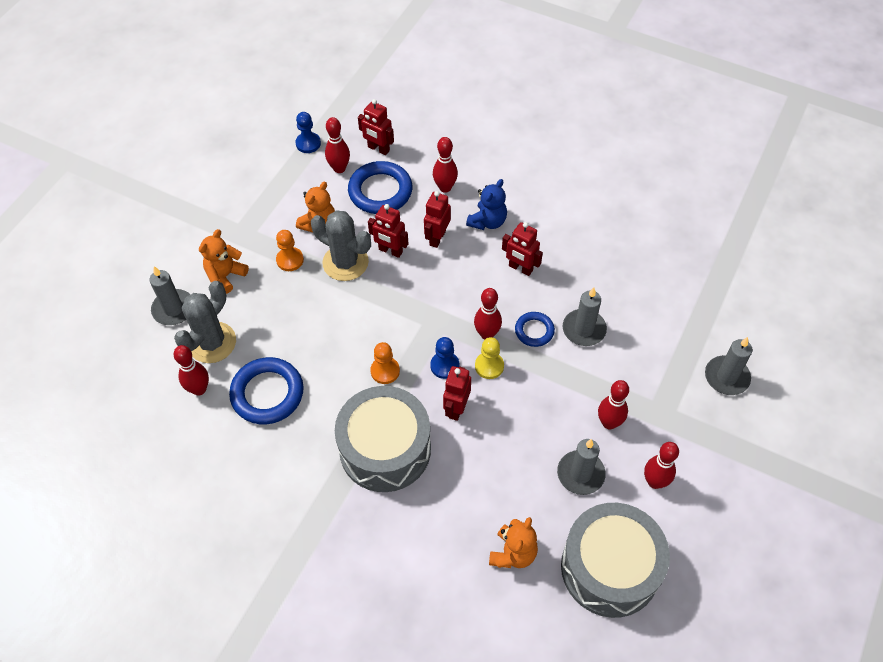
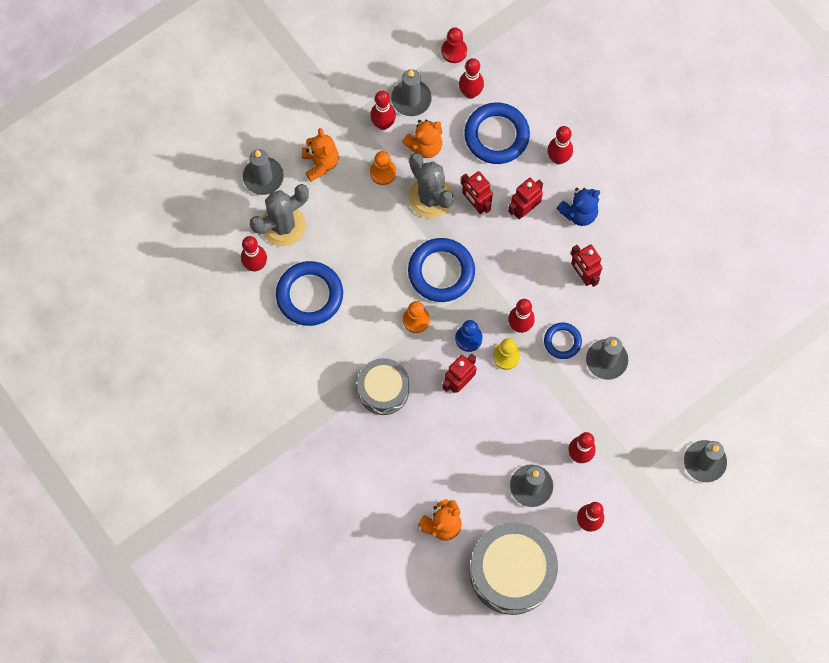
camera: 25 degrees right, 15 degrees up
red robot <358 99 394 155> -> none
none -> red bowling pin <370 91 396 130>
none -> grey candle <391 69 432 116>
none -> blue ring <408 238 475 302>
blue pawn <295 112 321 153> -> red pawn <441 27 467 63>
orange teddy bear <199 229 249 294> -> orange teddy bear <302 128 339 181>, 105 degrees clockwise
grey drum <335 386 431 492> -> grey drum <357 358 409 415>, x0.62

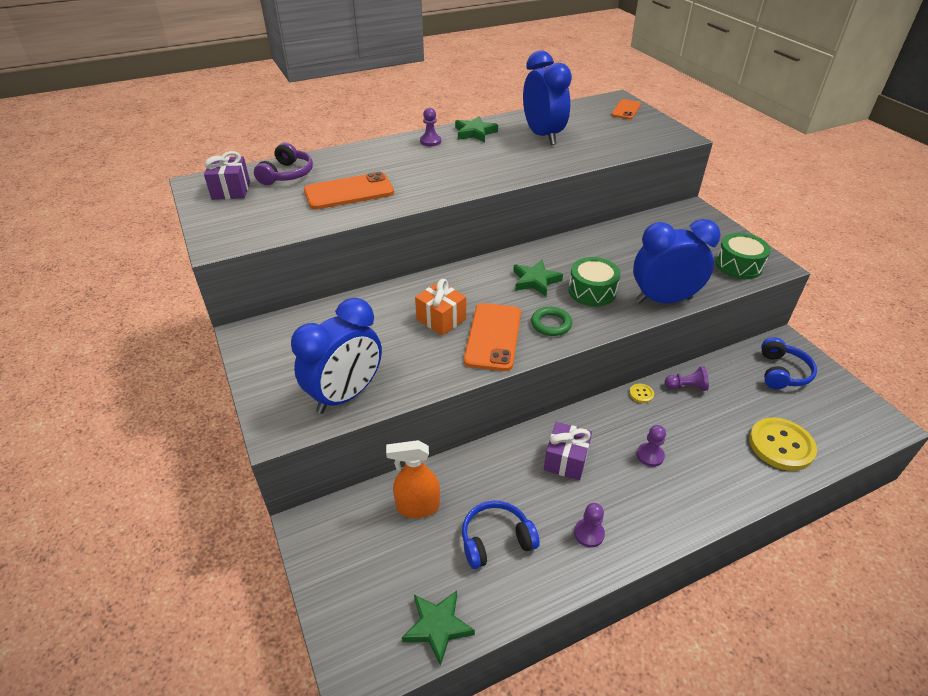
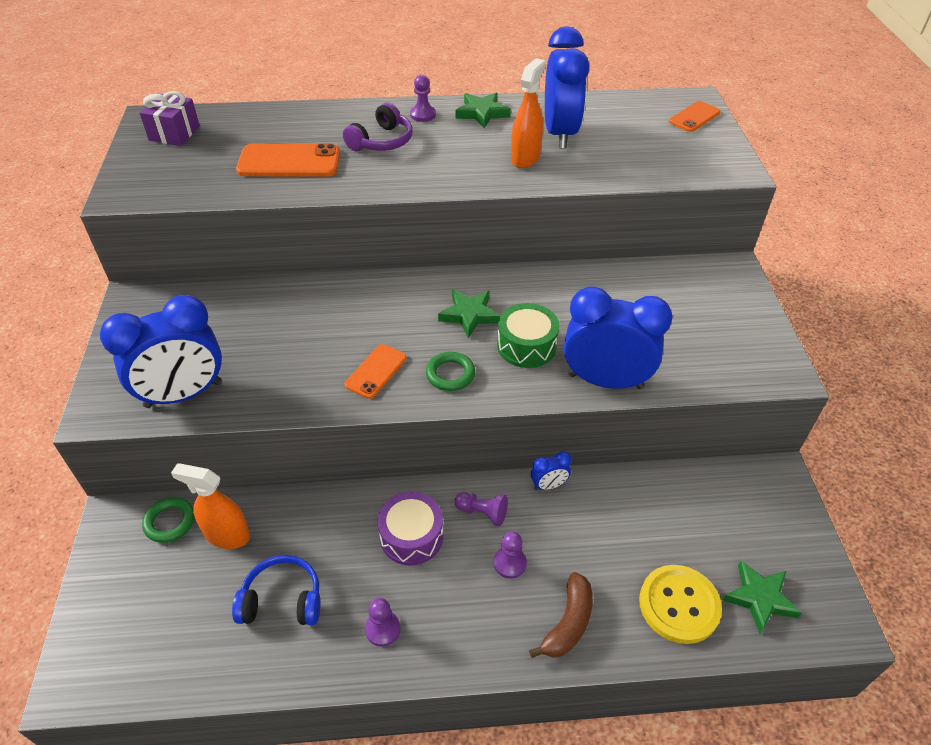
camera: 20 degrees right, 5 degrees up
orange gift <415 279 466 336> -> none
green drum <715 233 771 279> -> none
blue headphones <761 337 817 389> -> none
none -> green ring <142 497 194 543>
none -> orange spray bottle <511 58 546 168>
none -> brown banana <529 572 593 658>
purple headphones <254 142 313 185> -> purple headphones <343 102 413 151>, shifted
green star <402 591 475 666> -> green star <723 561 802 634>, shifted
purple pawn <665 366 709 391> -> purple pawn <454 492 508 526>, shifted
purple gift <544 422 592 480> -> purple drum <377 492 443 566>
yellow button <629 384 654 403> -> blue clock <531 451 572 490>
orange phone <464 303 521 371> -> orange phone <345 344 407 399>, x0.61

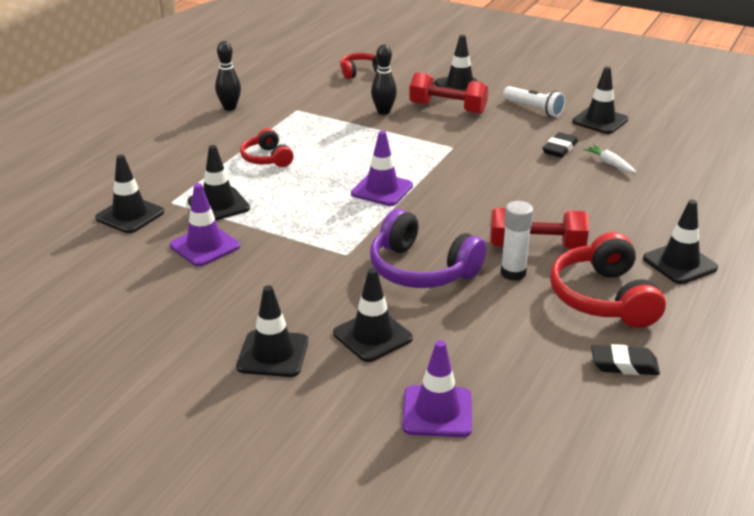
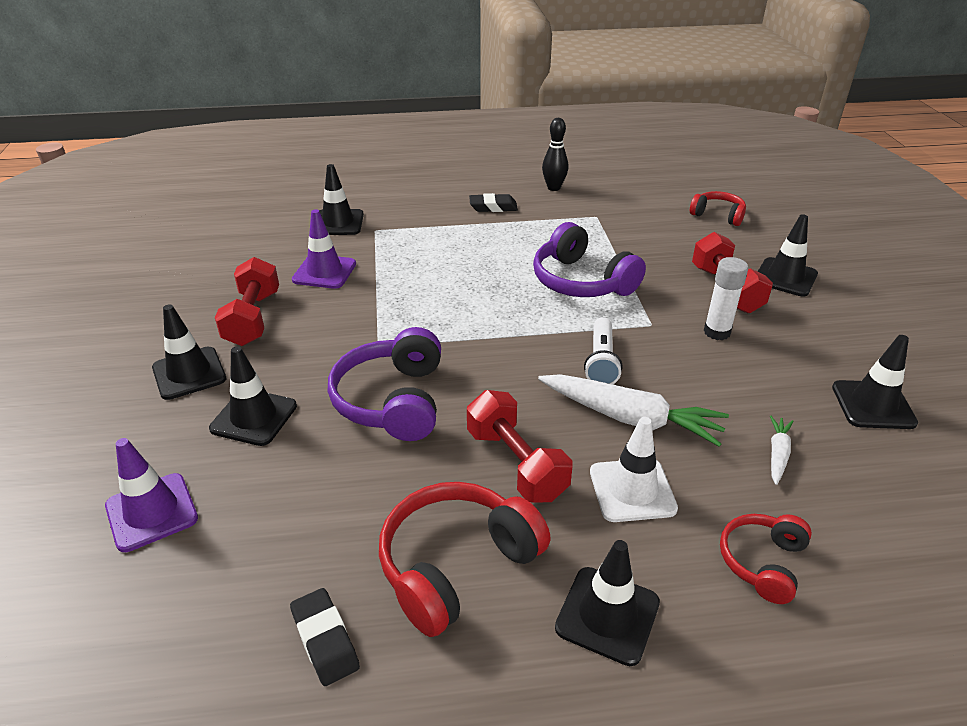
camera: 55 degrees right, 5 degrees up
black traffic cone <187 145 250 221> -> none
purple traffic cone <351 131 413 206> -> none
black bowling pin <371 45 397 115> -> none
none -> red dumbbell <215 257 279 346>
none -> purple headphones <533 222 646 297>
none -> white carrot <538 374 729 447>
none -> white traffic cone <590 417 678 522>
red headphones <240 128 293 167> -> red headphones <720 514 812 604>, shifted
white glue stick <501 201 533 281> -> white glue stick <704 257 748 340>, shifted
white flashlight <503 86 566 117> -> white flashlight <584 317 622 384>, shifted
black eraser <542 132 578 158> -> black eraser <469 193 518 212>, shifted

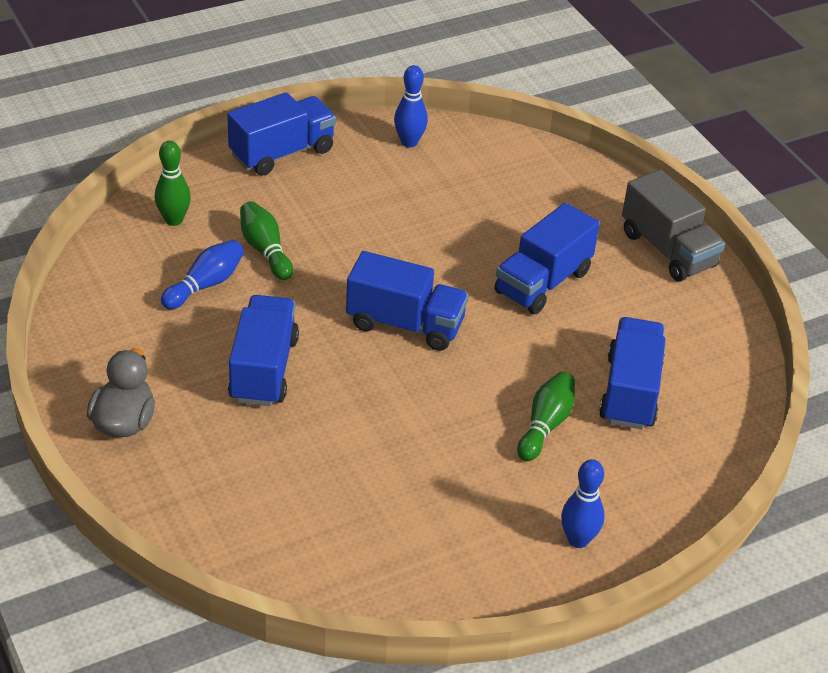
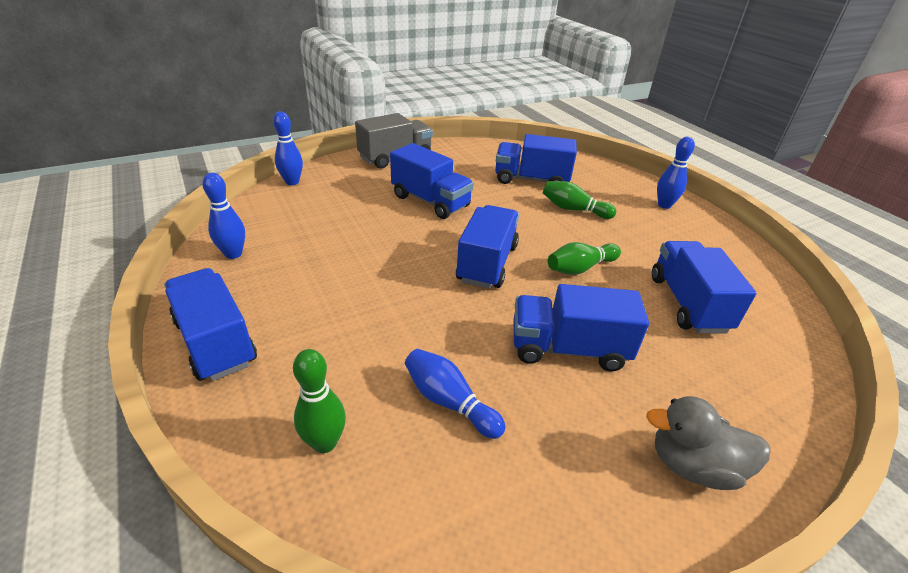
camera: 90 degrees left, 5 degrees down
none -> blue bowling pin <273 111 303 185>
none -> blue truck <652 241 757 333>
green bowling pin <240 201 293 280> -> green bowling pin <548 242 621 275>, shifted

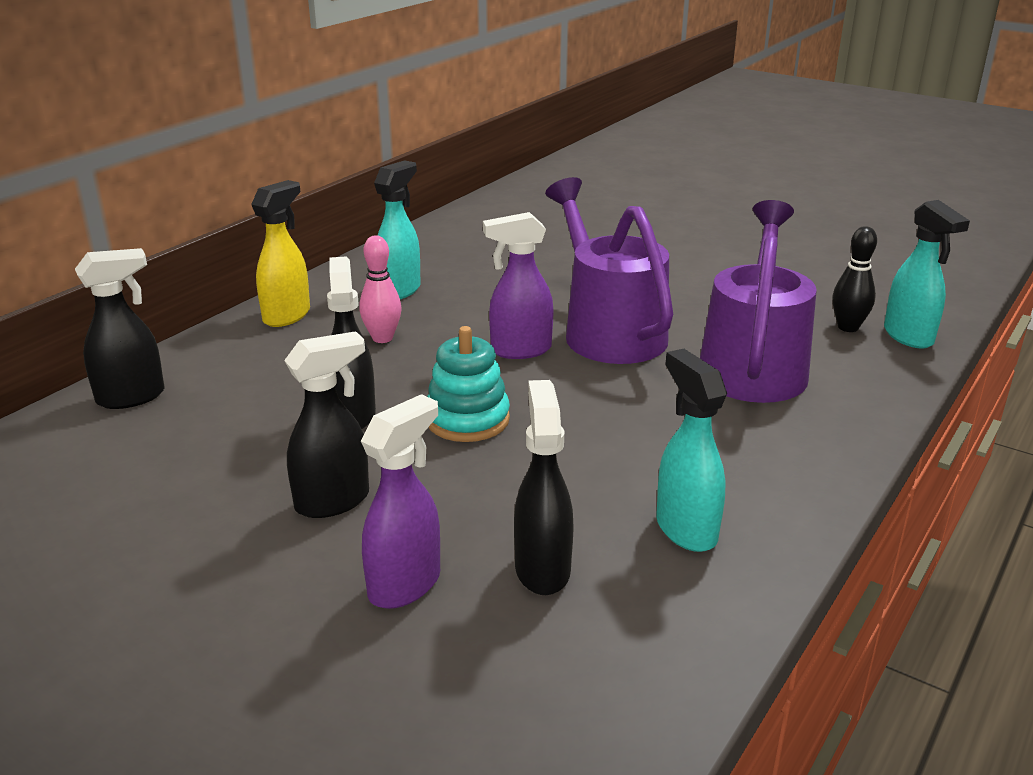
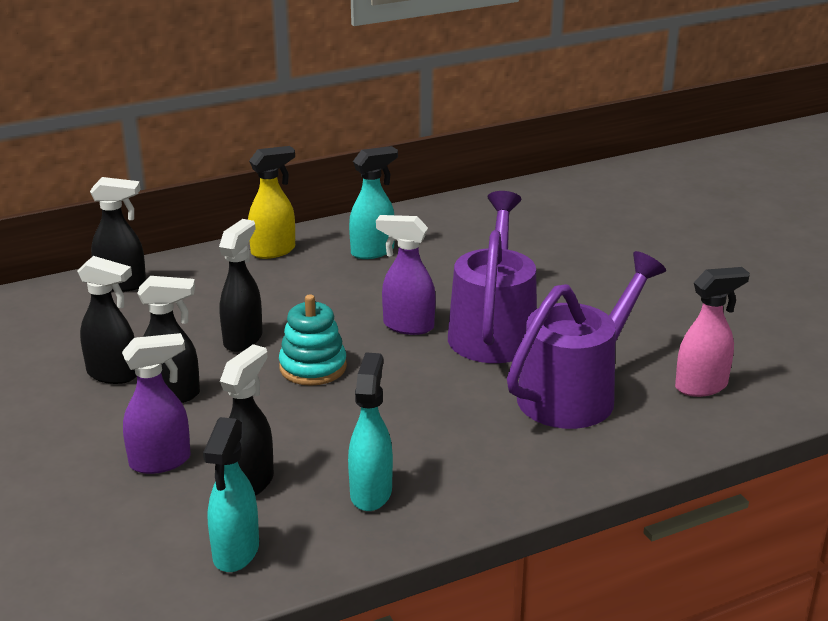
camera: 30 degrees right, 0 degrees up
pink bowling pin <359 235 402 343> -> none
none -> black spray bottle <77 256 137 384>
turquoise spray bottle <884 200 970 349> -> turquoise spray bottle <203 417 259 572>, shifted
black bowling pin <832 226 877 332> -> pink spray bottle <675 267 750 397>

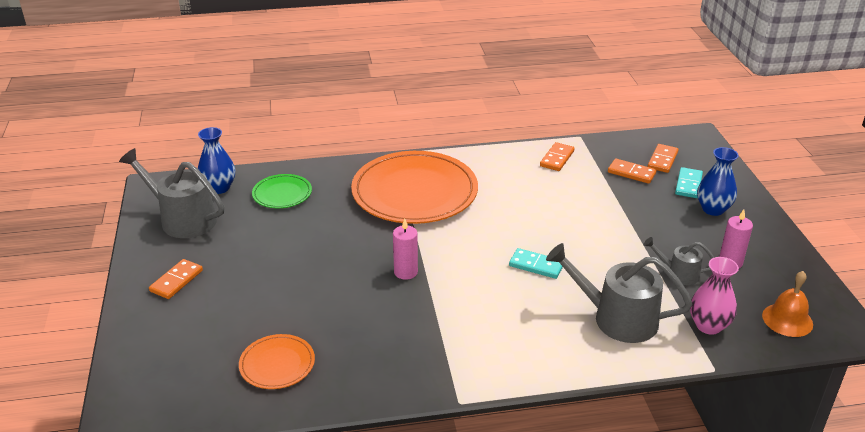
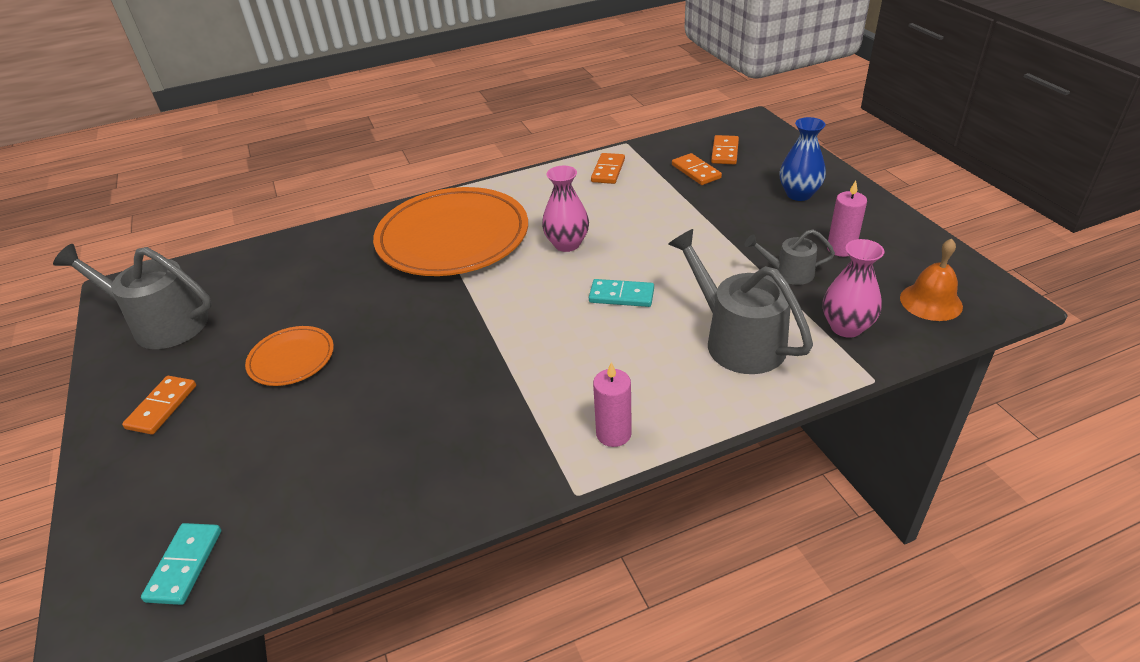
camera: 10 degrees left, 5 degrees up
blue vase <198 127 235 194> -> none
green plate <252 174 312 208> -> none
none -> pink vase <542 166 589 252>
orange plate <239 334 315 389> -> orange plate <245 326 334 386>, shifted
pink candle <393 219 418 280> -> pink candle <593 362 632 447>, shifted
turquoise domino <675 167 703 198> -> turquoise domino <141 523 222 605>, shifted
grey watering can <546 243 692 343> -> grey watering can <668 229 813 374>, 45 degrees clockwise
orange domino <608 158 657 184> -> orange domino <672 153 722 185>, 45 degrees clockwise

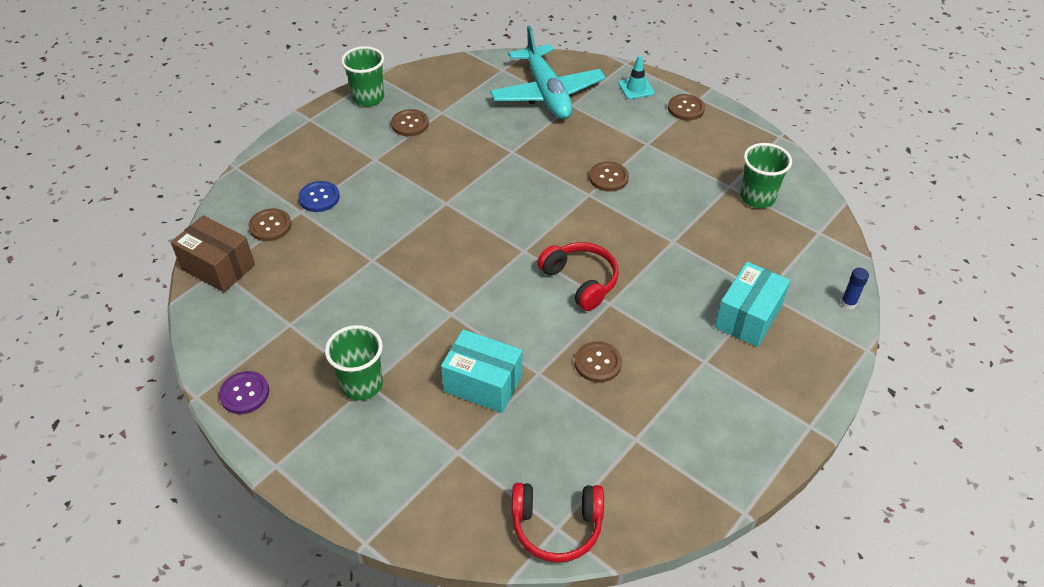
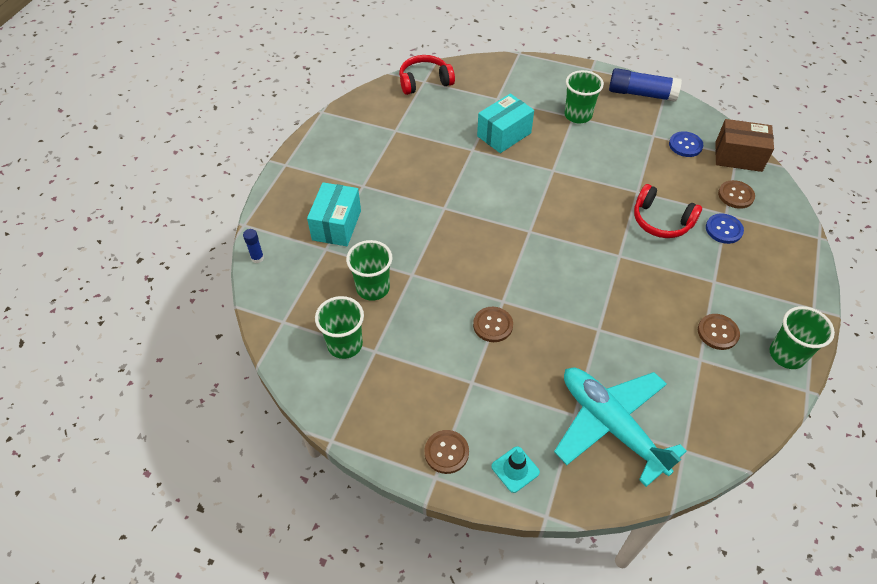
camera: 160 degrees right, 5 degrees up
brown button <575 341 622 383> -> none
none -> green cup <346 240 392 301>
none -> blue button <669 131 703 157>
red headphones <537 242 619 311> -> red headphones <634 184 702 238>, shifted
purple button <219 371 269 414> -> blue glue stick <609 68 682 102>
turquoise box <441 329 522 413> -> turquoise box <477 94 534 153>, 45 degrees counterclockwise

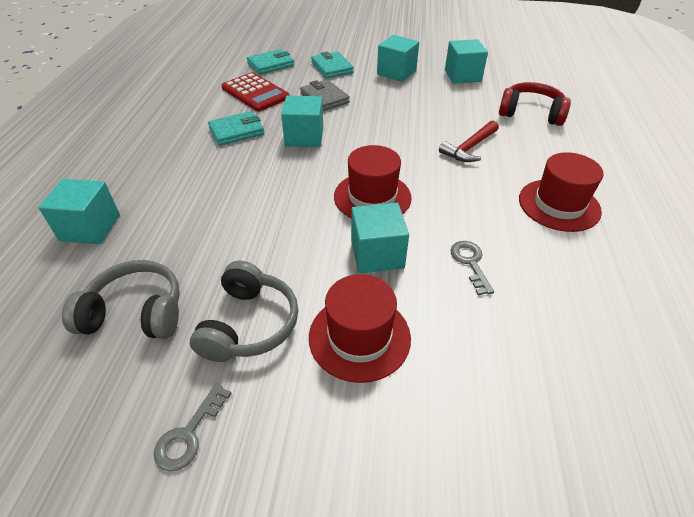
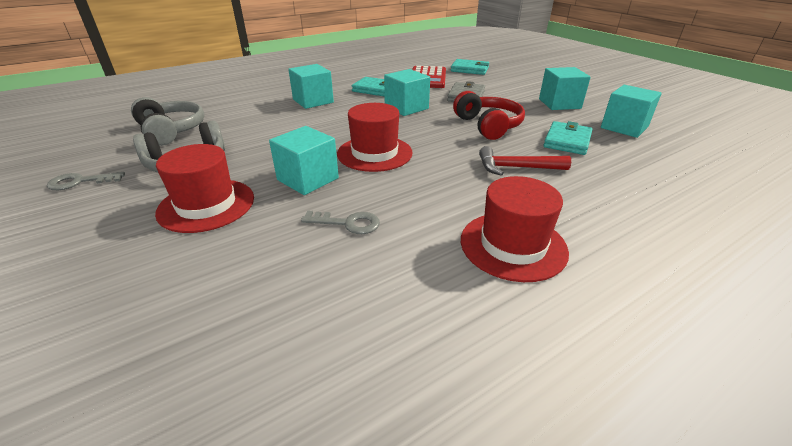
camera: 50 degrees right, 10 degrees down
turquoise cube <38 179 120 244> -> turquoise cube <288 64 334 109>, shifted
turquoise wallet <311 51 354 78> -> turquoise wallet <543 121 593 155>, shifted
red headphones <499 82 571 126> -> red headphones <453 91 525 140>, shifted
grey key <451 241 494 295> -> grey key <301 211 380 234>, 60 degrees clockwise

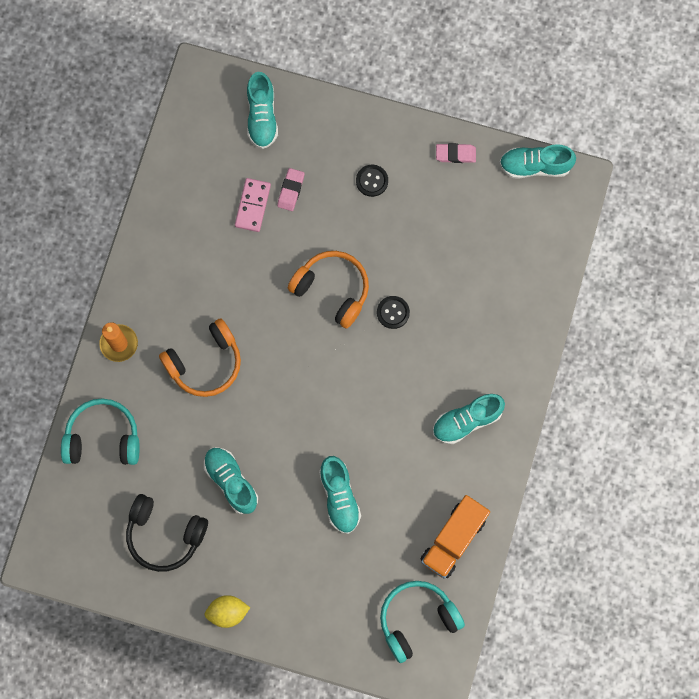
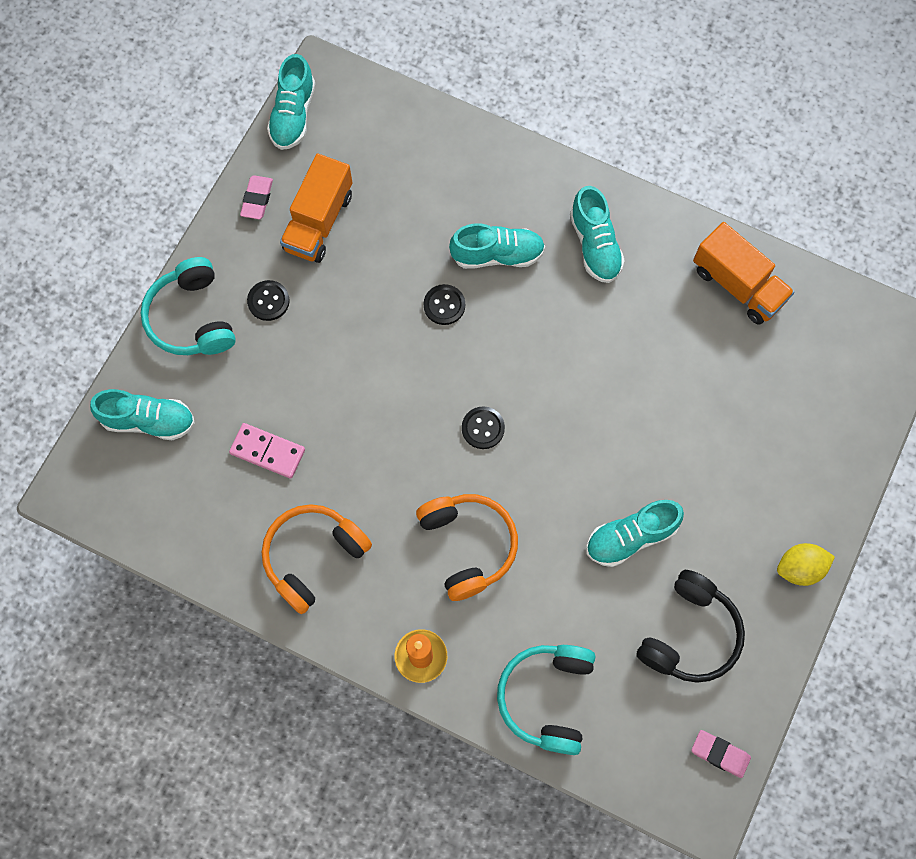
camera: 80 degrees left, 5 degrees down
none -> orange truck <280 154 353 263>
none -> black button <462 406 505 449>
pink eraser <277 168 304 211> -> pink eraser <691 730 751 778>, shifted
orange headphones <288 251 369 329> -> orange headphones <262 504 372 614>, shifted
turquoise shoe <319 456 361 534> -> turquoise shoe <449 224 545 269>, shifted
turquoise headphones <380 581 465 663> -> turquoise headphones <141 257 236 355>, shifted
yellow lemon <205 595 250 628> -> yellow lemon <777 543 835 586>, 75 degrees clockwise

